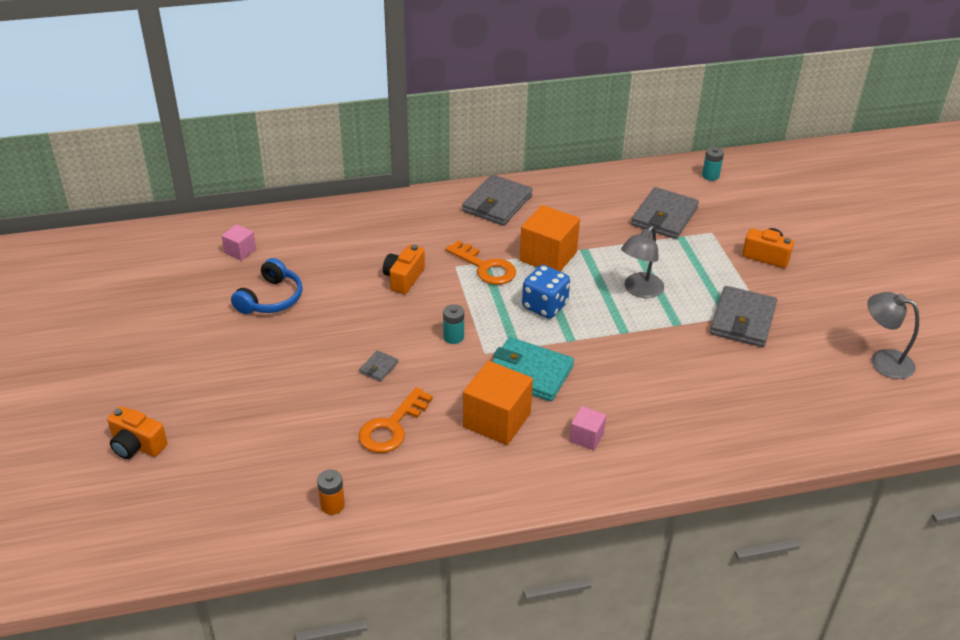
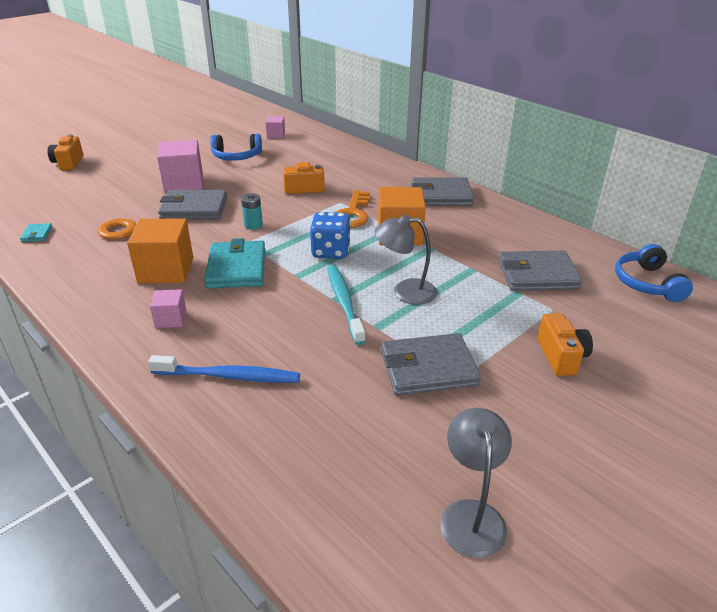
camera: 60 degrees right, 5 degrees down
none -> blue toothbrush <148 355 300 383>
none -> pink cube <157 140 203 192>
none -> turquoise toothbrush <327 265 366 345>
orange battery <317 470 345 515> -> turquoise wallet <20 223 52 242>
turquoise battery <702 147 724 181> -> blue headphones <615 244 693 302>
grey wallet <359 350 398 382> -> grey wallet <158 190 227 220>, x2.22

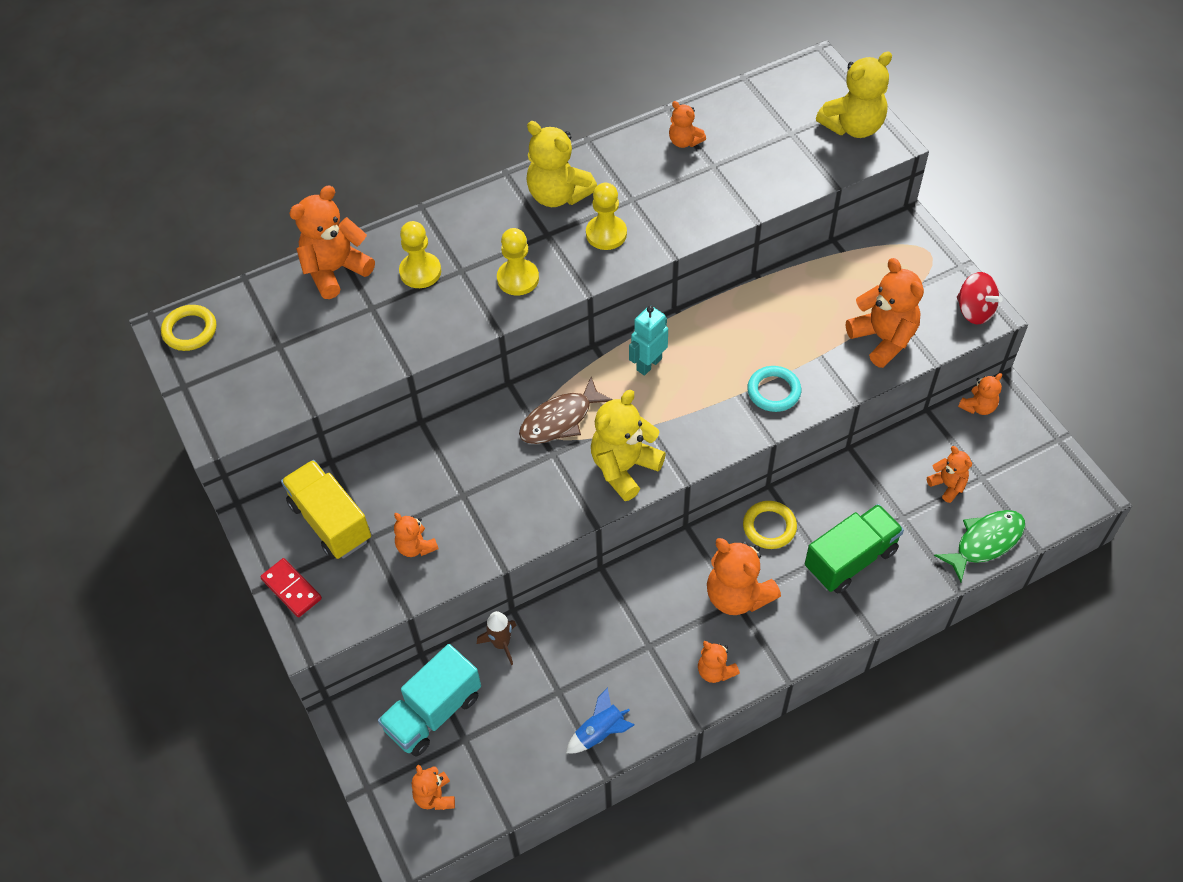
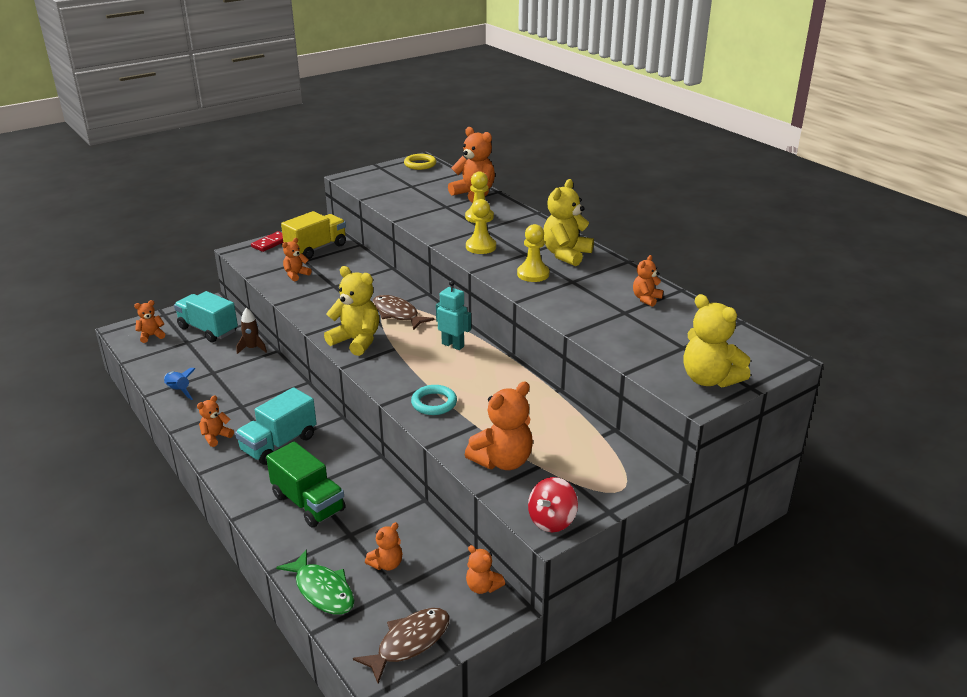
camera: 80 degrees right, 25 degrees down
yellow ring <743 501 797 549> -> none
none -> brown fish <353 608 450 683>
orange teddy bear <707 538 781 615> -> turquoise truck <235 387 317 465>

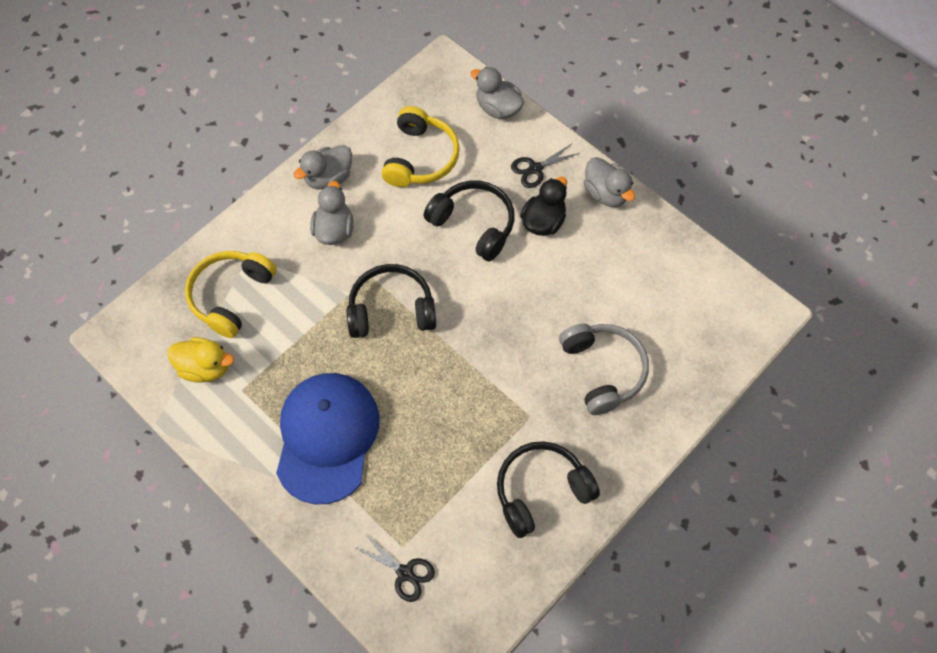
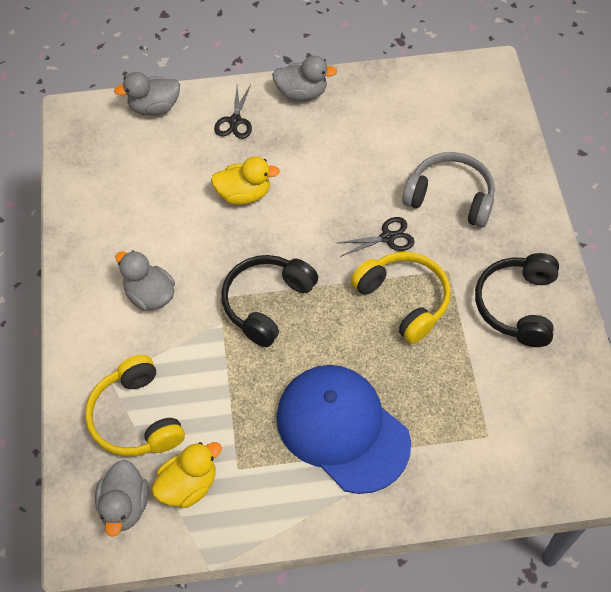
camera: 50 degrees left, 5 degrees down
black duck <520 177 567 236> -> none
grey duck <293 145 352 189> -> grey duck <95 460 148 537>, shifted
black scissors <354 533 435 602> -> black scissors <337 217 415 257>, shifted
yellow headphones <381 106 460 187> -> yellow headphones <351 252 451 344>, shifted
black headphones <424 181 515 262> -> yellow duck <211 157 280 205>

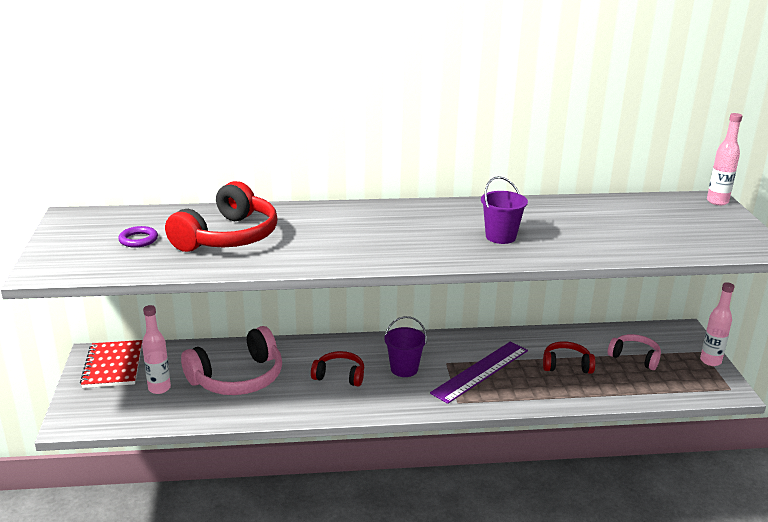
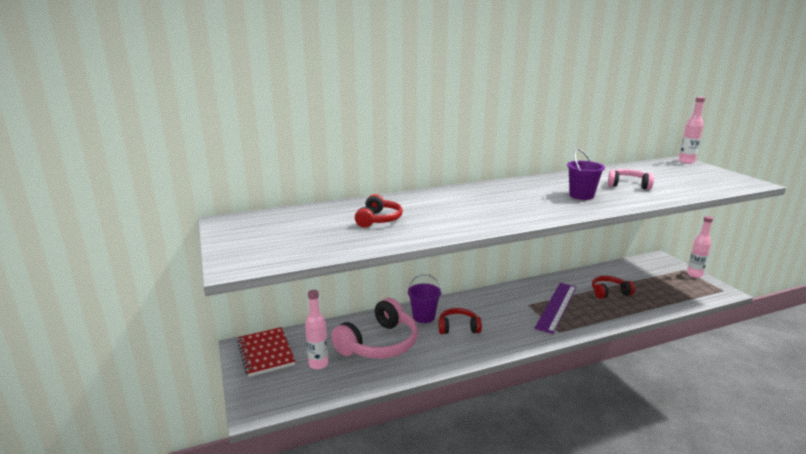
camera: 15 degrees left, 5 degrees down
purple ring <118 226 158 248> -> none
purple bucket <384 316 427 377> -> purple bucket <407 274 442 323>, shifted
pink headphones <608 334 661 370> -> pink headphones <608 169 654 190>, shifted
red headphones <165 181 278 252> -> red headphones <355 194 403 227>, x0.55

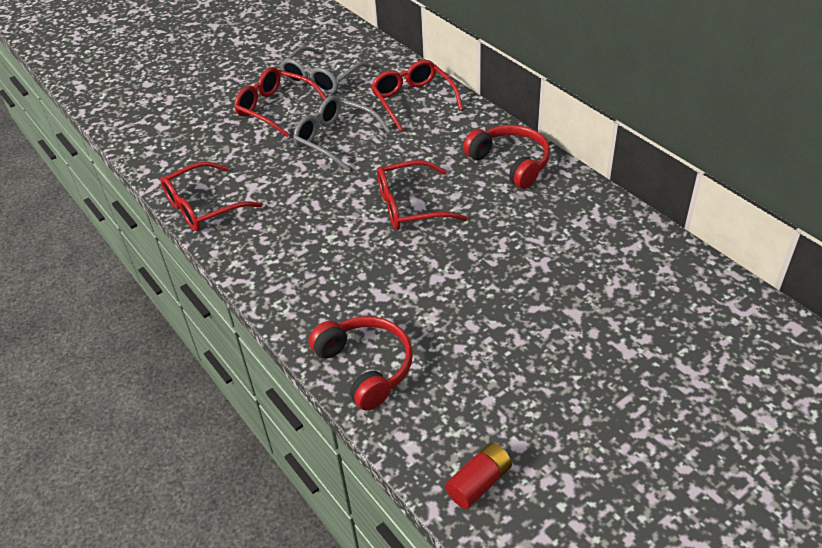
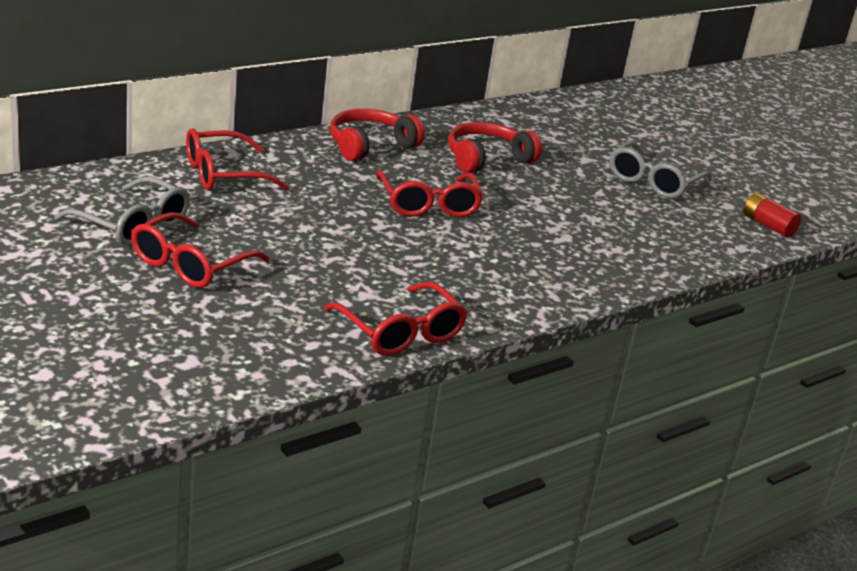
camera: 95 degrees left, 15 degrees down
grey glasses <293 95 391 171> -> grey glasses <609 141 712 198>, shifted
red headphones <309 316 413 410> -> red headphones <448 122 542 173>, shifted

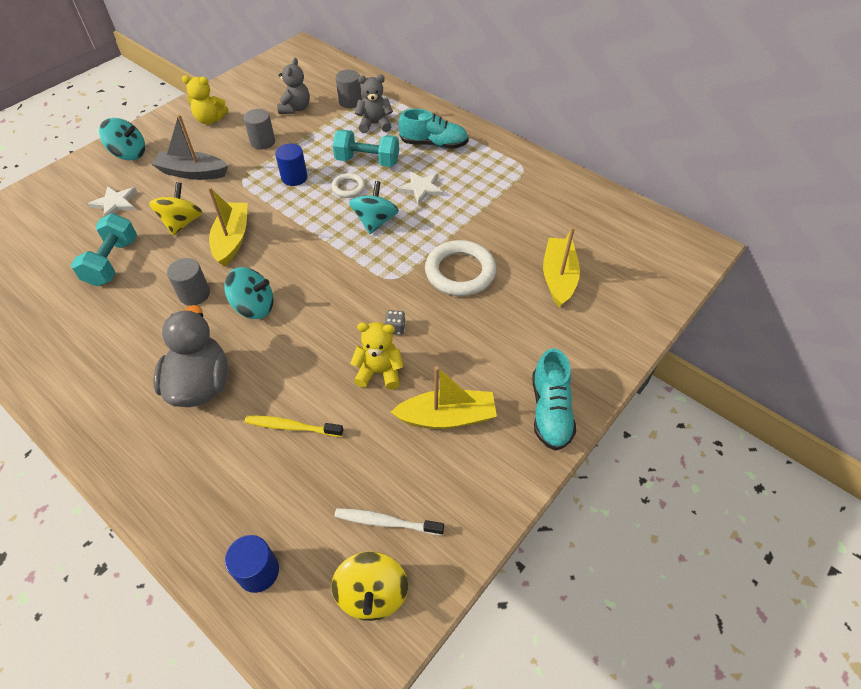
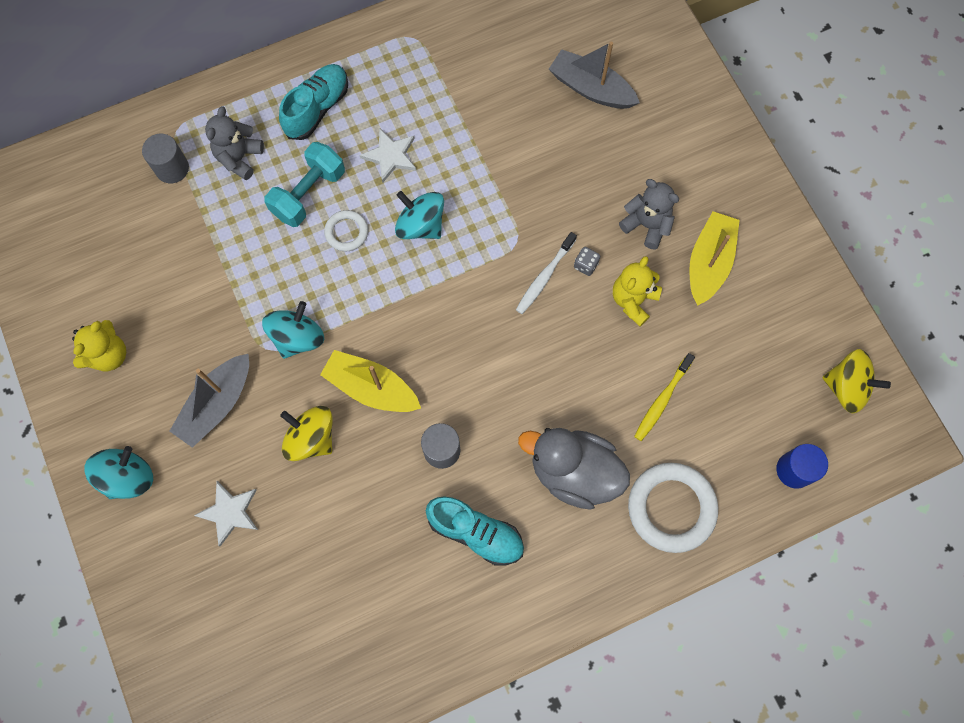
camera: 65 degrees left, 20 degrees up
turquoise dumbbell <71 213 137 286> -> none
grey cylinder <243 109 275 149> -> none
blue cylinder <275 144 308 186> -> none
turquoise spinning top <224 267 273 319> -> turquoise spinning top <262 301 324 359>, shifted
grey teddy bear <277 58 310 114> -> grey teddy bear <619 179 679 249>, shifted
white toothbrush <334 508 444 535> -> white toothbrush <516 232 577 314>, shifted
white ring <425 240 496 296> -> white ring <628 463 718 553>, shifted
turquoise shoe <532 348 576 451> -> turquoise shoe <426 497 524 566>, shifted
yellow boat <543 227 580 308> -> grey boat <549 42 640 109>

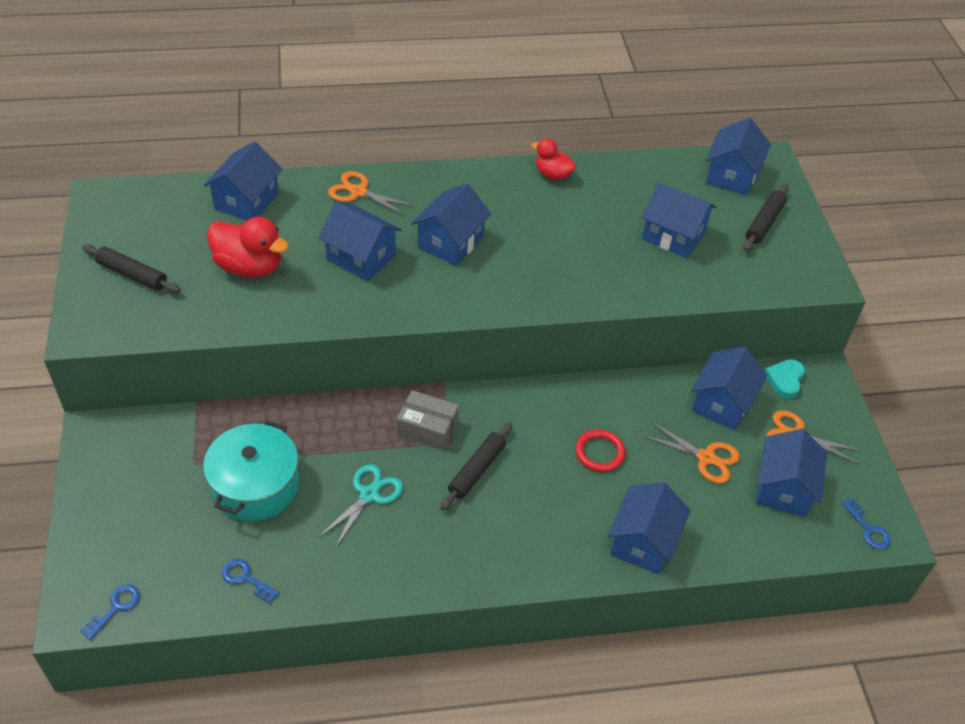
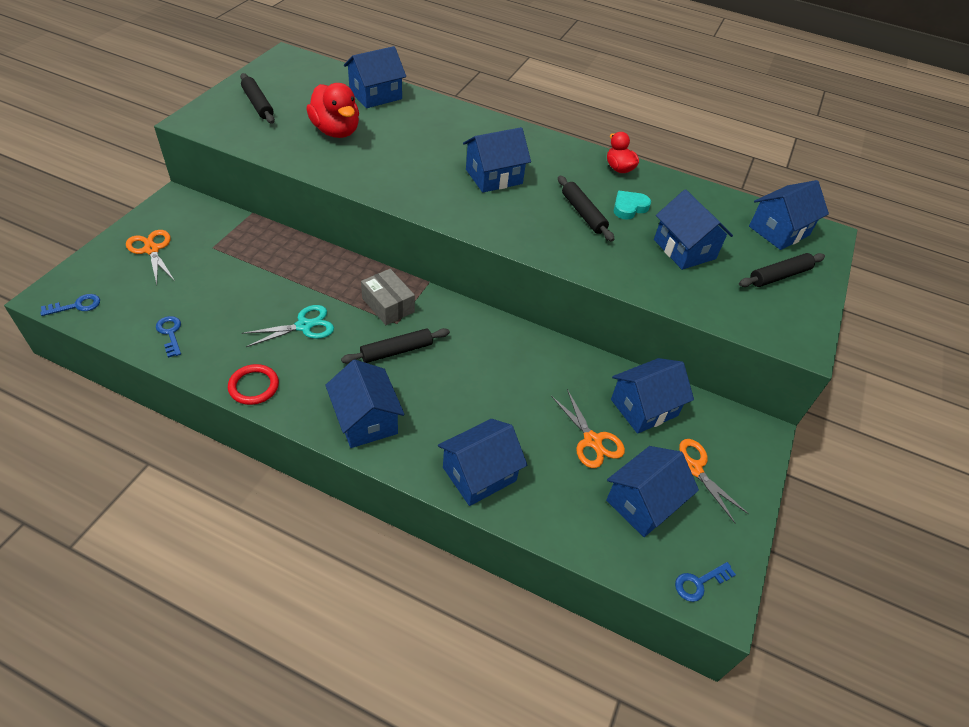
camera: 30 degrees right, 0 degrees up
turquoise pot <203 420 299 522> -> none
none -> black rolling pin <558 176 614 242>
blue house <318 202 401 281> -> blue house <325 359 405 448>, shifted
orange scissors <328 171 415 216> -> orange scissors <126 230 175 284>, shifted
red ring <575 429 626 472> -> red ring <228 364 279 405>, shifted
turquoise heart <765 359 805 399> -> turquoise heart <614 191 651 220>, shifted
blue key <842 498 891 549> -> blue key <675 562 736 602>, 60 degrees clockwise

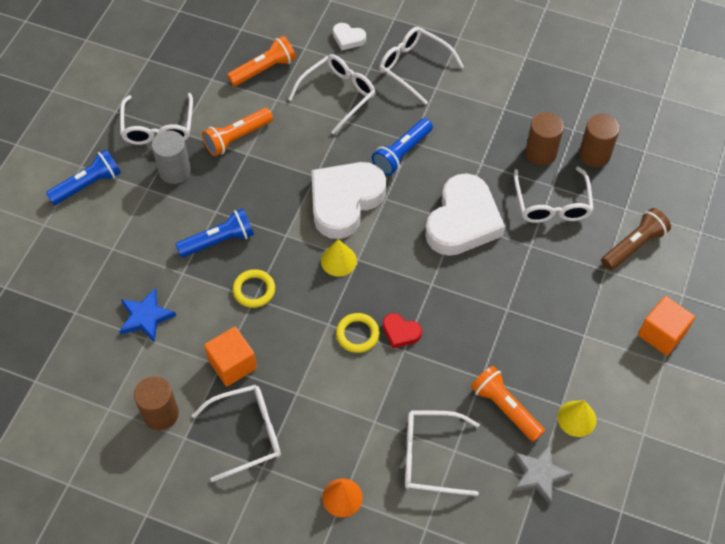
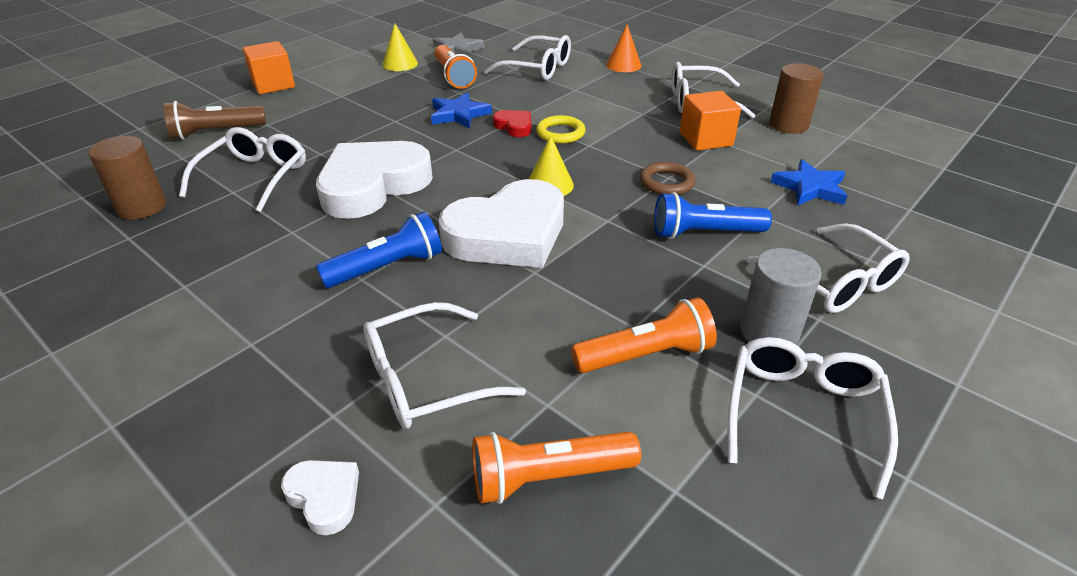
camera: 160 degrees left, 20 degrees down
blue flashlight <46 149 121 205> -> none
brown cylinder <525 112 564 165> -> none
none -> blue star <431 92 492 129>
white glasses <379 27 464 105> -> white glasses <746 223 909 313>, shifted
yellow ring <233 269 275 308> -> brown ring <640 162 695 195>

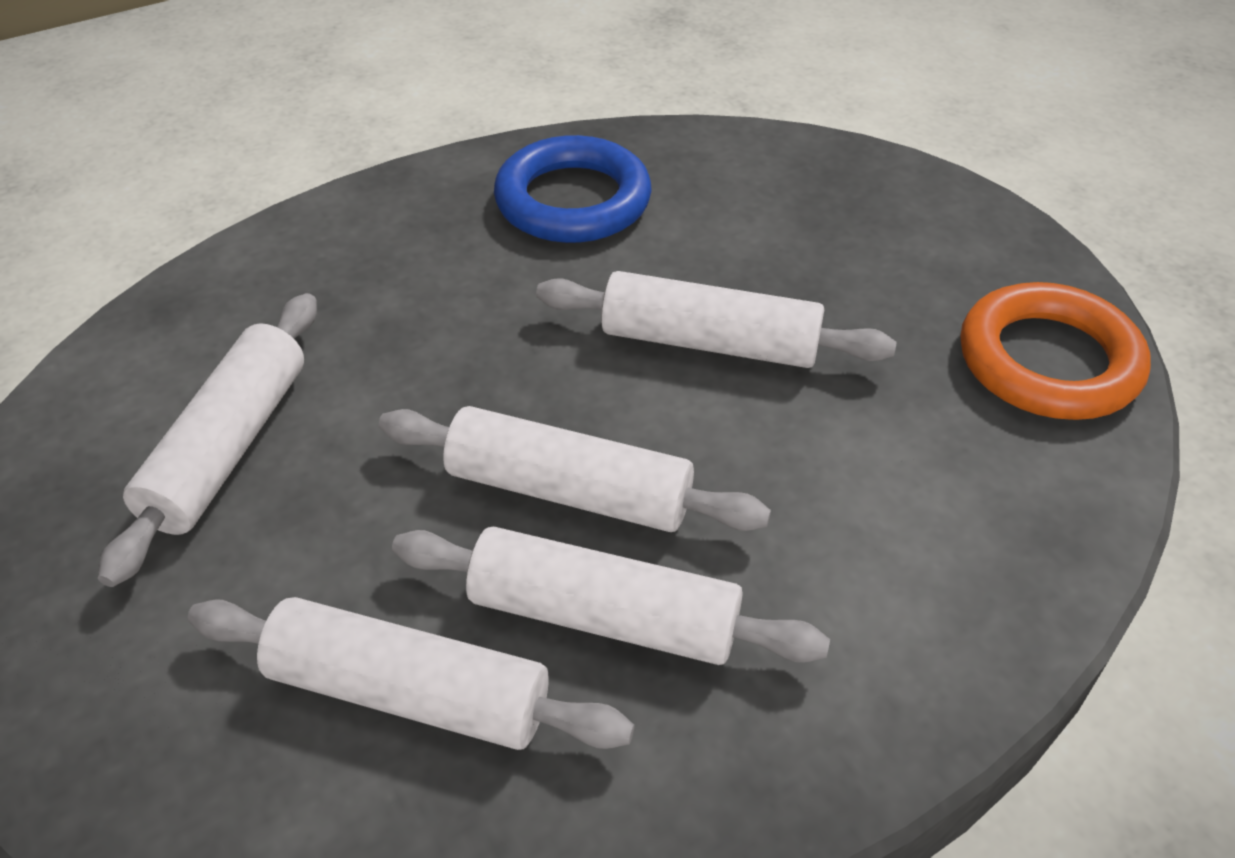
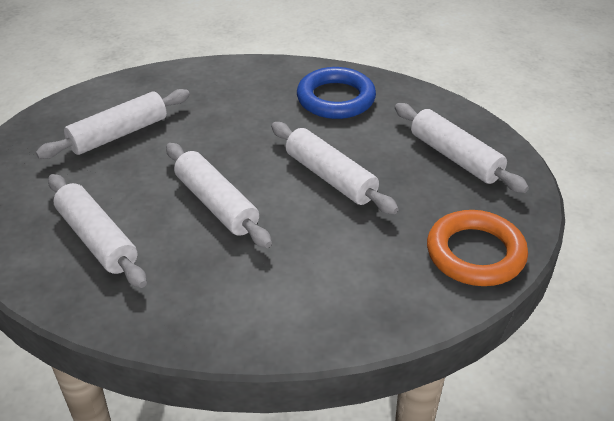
camera: 35 degrees right, 5 degrees down
white rolling pin <392 527 830 665> -> white rolling pin <395 103 529 193>, shifted

